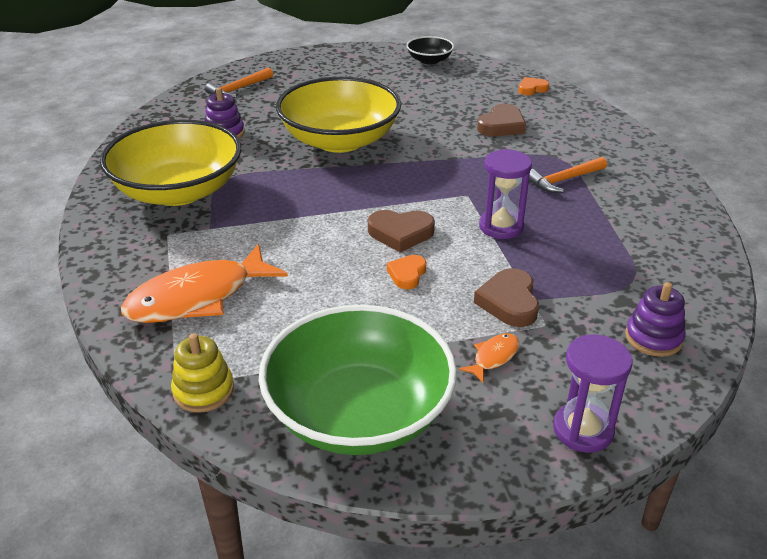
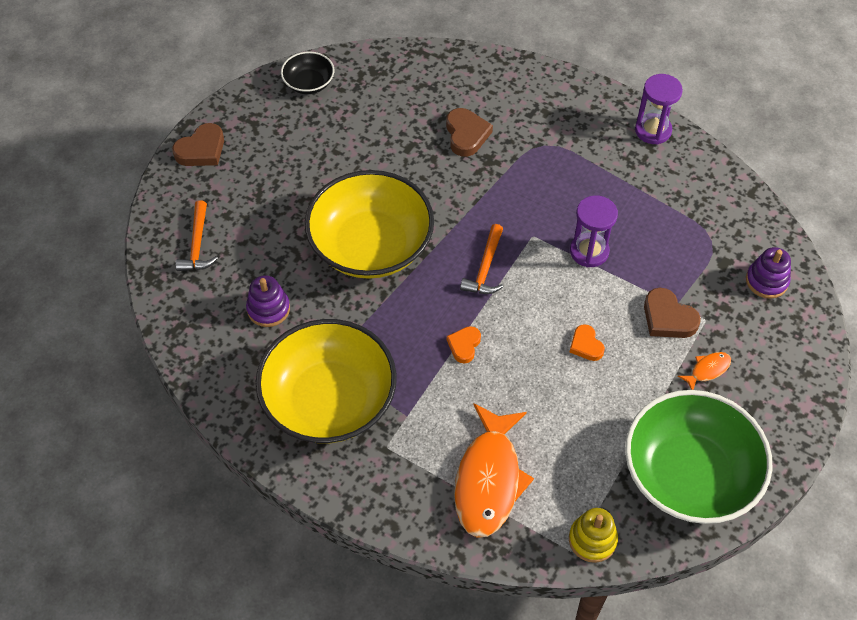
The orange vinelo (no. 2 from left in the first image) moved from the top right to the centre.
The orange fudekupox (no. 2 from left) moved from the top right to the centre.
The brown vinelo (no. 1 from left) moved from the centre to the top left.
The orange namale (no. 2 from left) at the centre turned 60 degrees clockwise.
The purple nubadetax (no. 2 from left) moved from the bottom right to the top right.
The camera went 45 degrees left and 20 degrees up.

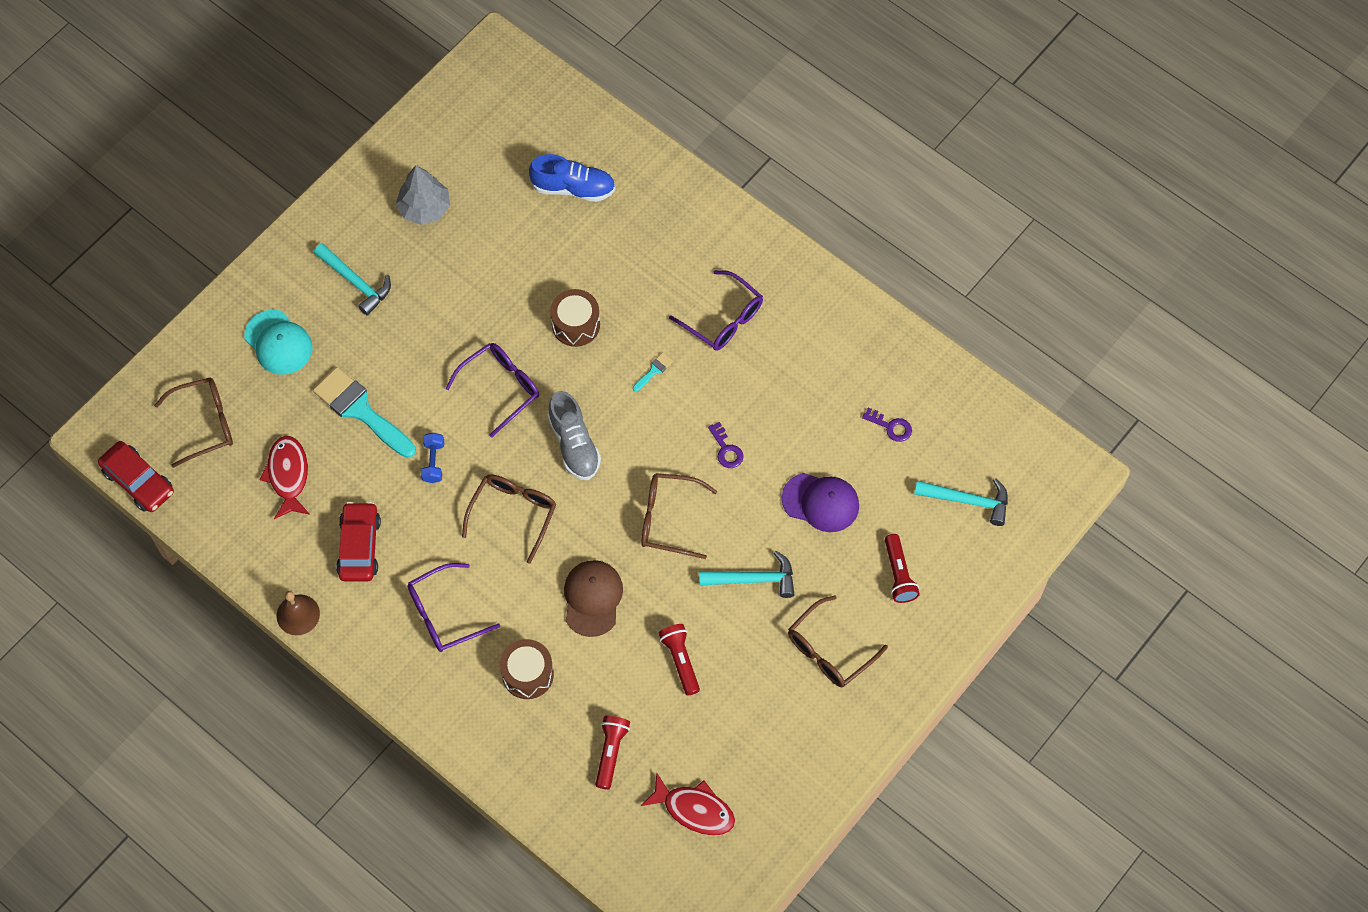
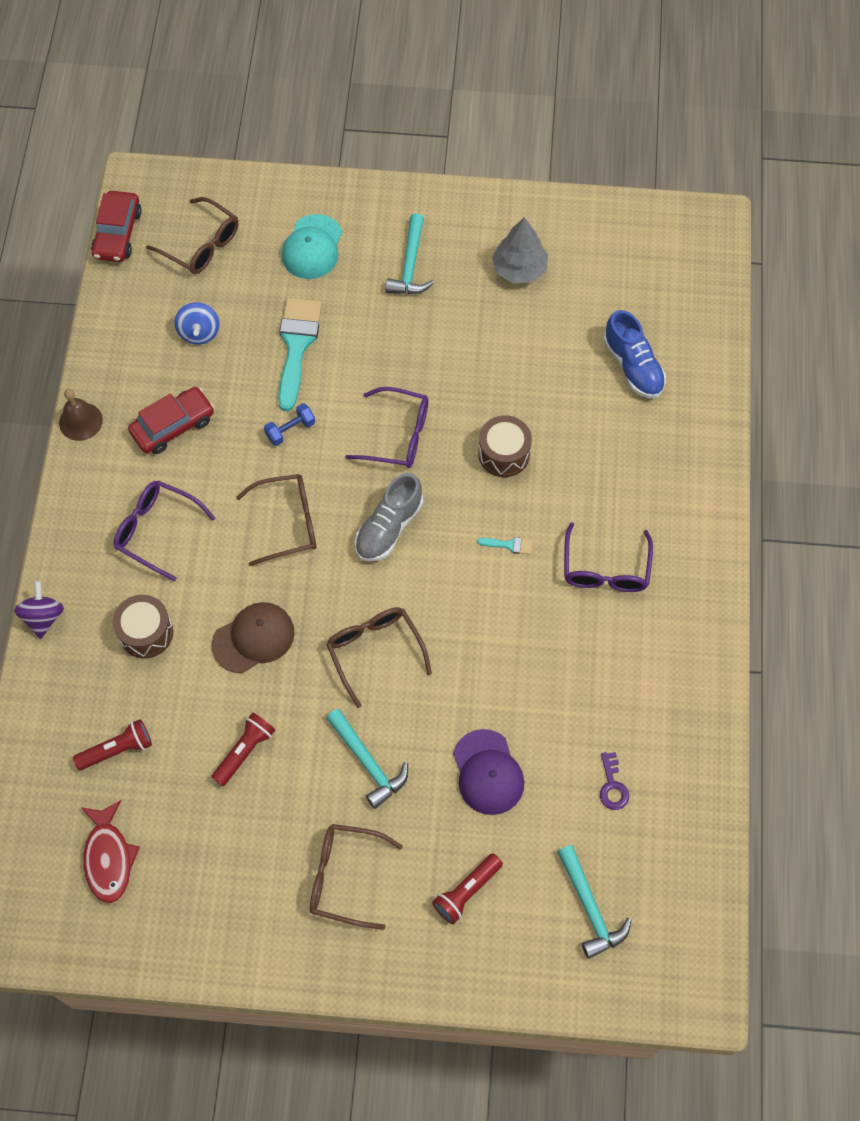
The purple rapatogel (no. 1 from left) at the centre disappeared.
The red namale (no. 1 from left) at the middle left was replaced by the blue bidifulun at the top left.
The purple bidifulun at the middle left appeared.
The camera went 55 degrees right and 0 degrees up.

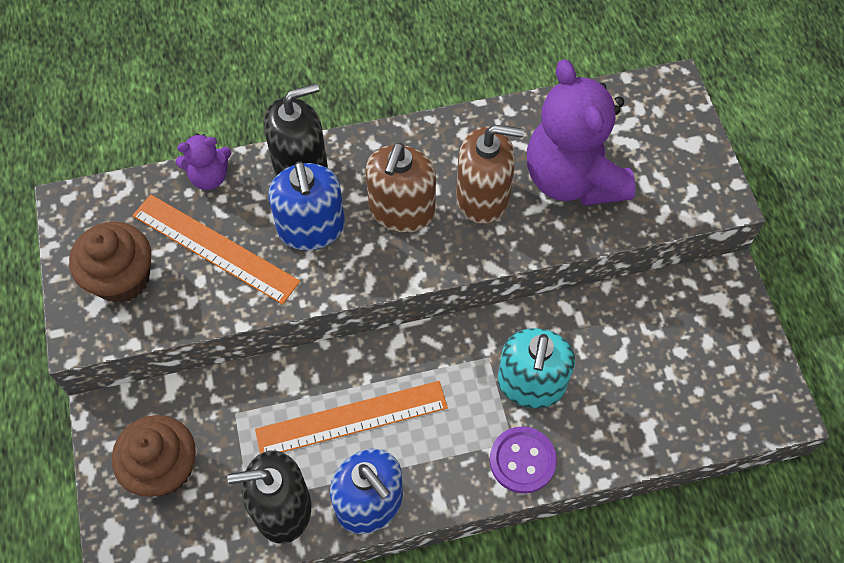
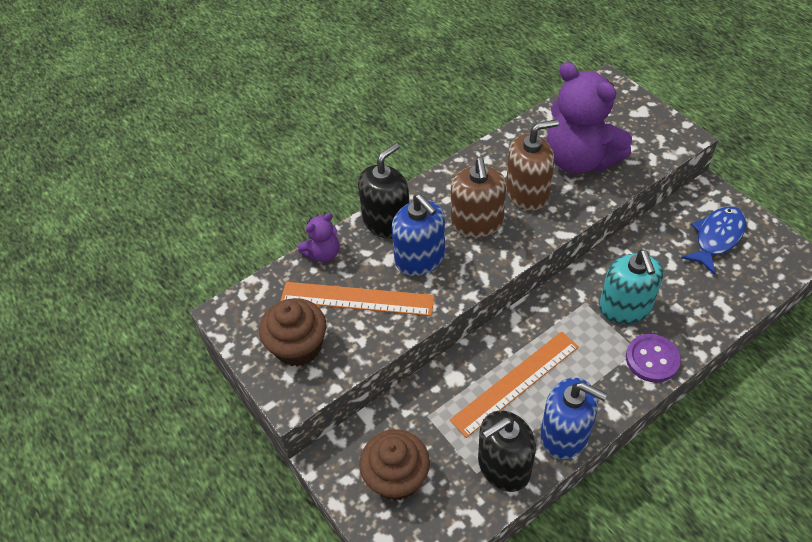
The blue namale at the middle right appeared.
The camera went 20 degrees left and 10 degrees down.

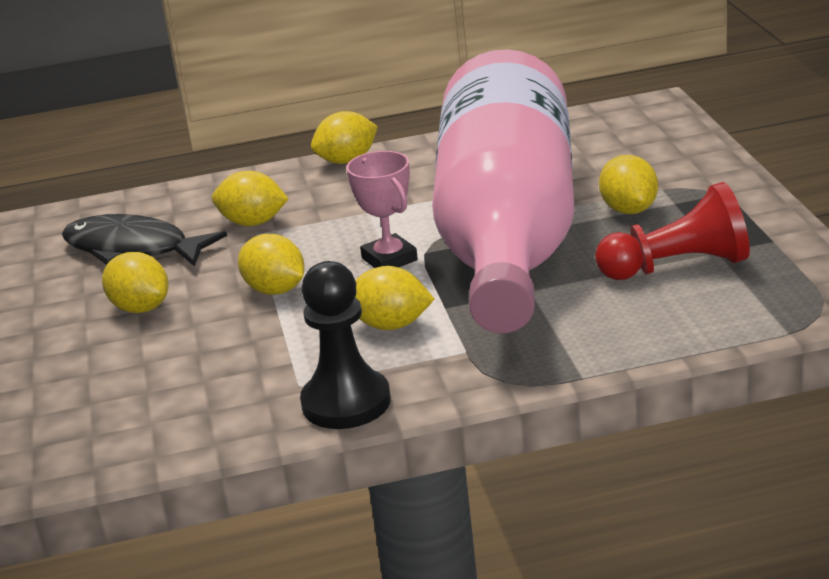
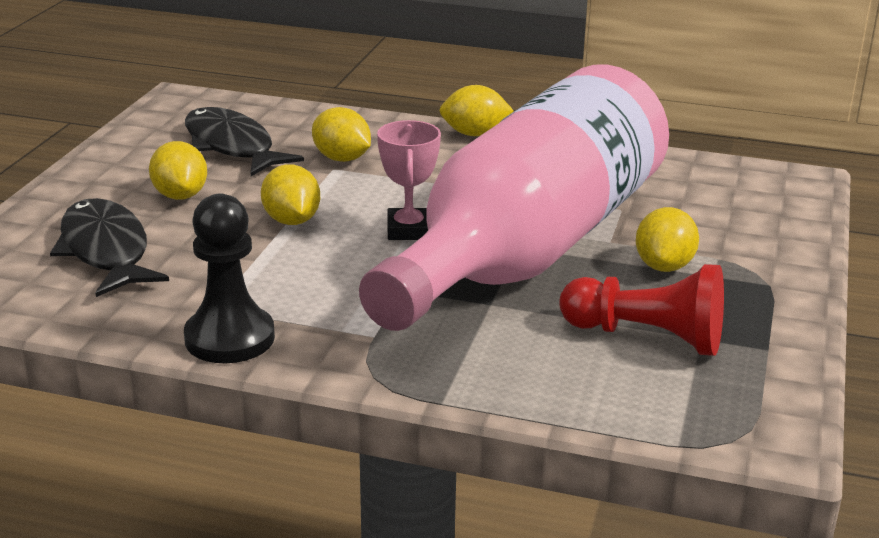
The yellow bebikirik (no. 5 from left) at the centre disappeared.
The black namale (no. 1 from left) at the middle left appeared.
The camera went 25 degrees right and 0 degrees up.

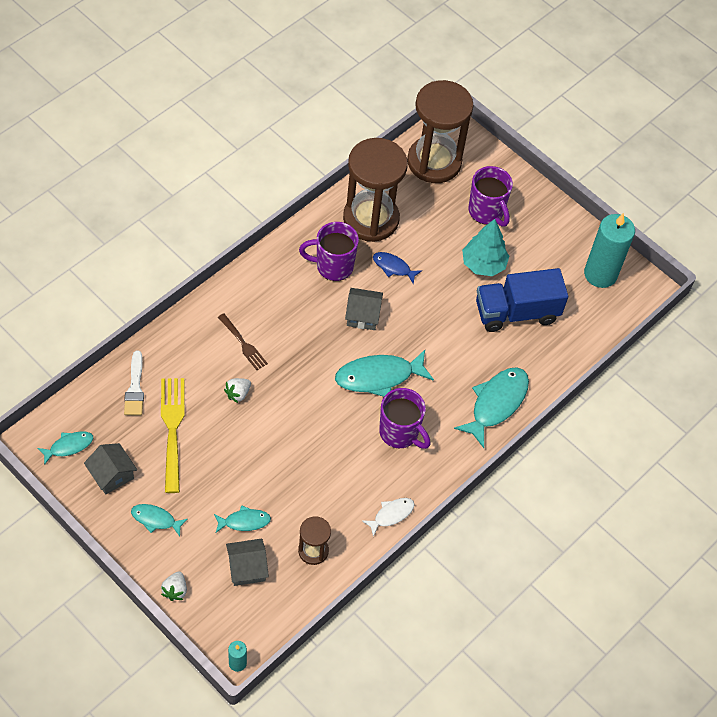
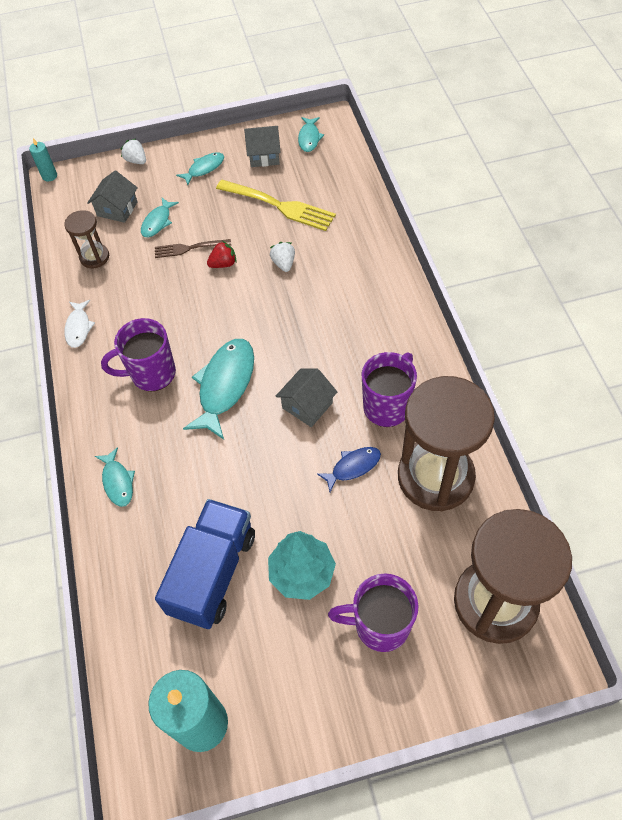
The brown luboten moved from the centre to the top left.
The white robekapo at the middle left disappeared.
The turquoise namale (no. 5 from left in the first image) at the middle right changed to 0.54 times the size.
The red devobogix at the top centre appeared.
The camera went 130 degrees right and 0 degrees up.

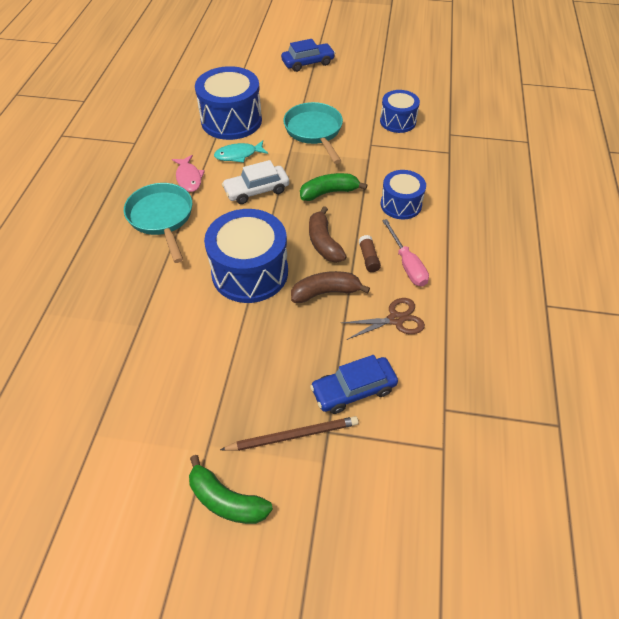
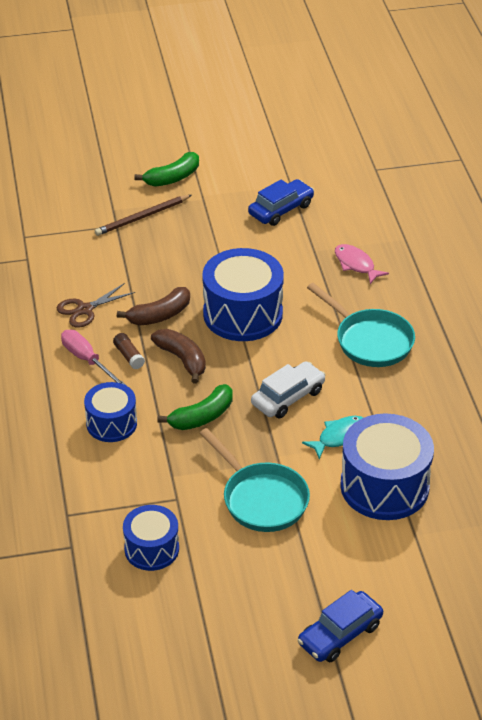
The pink namale moved from the top left to the middle right.
The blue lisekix (no. 2 from left in the first image) moved from the centre to the top centre.
The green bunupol (no. 1 from left) at the bottom centre turned 135 degrees clockwise.
The camera went 160 degrees right and 10 degrees down.

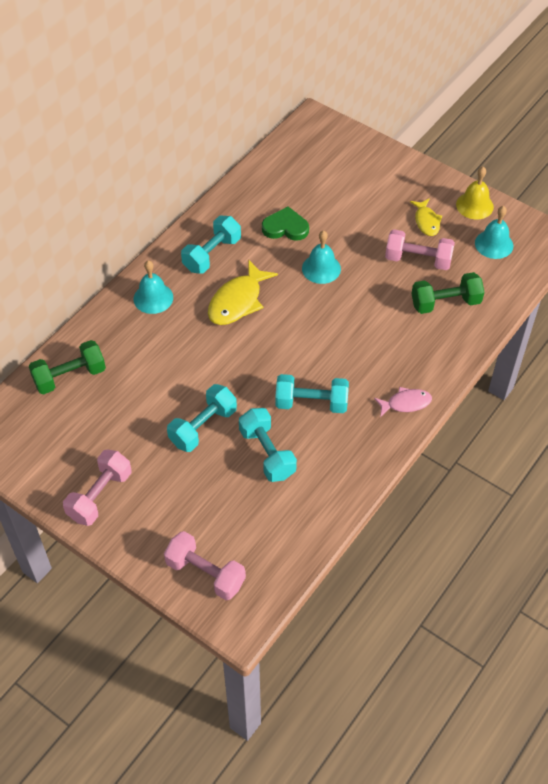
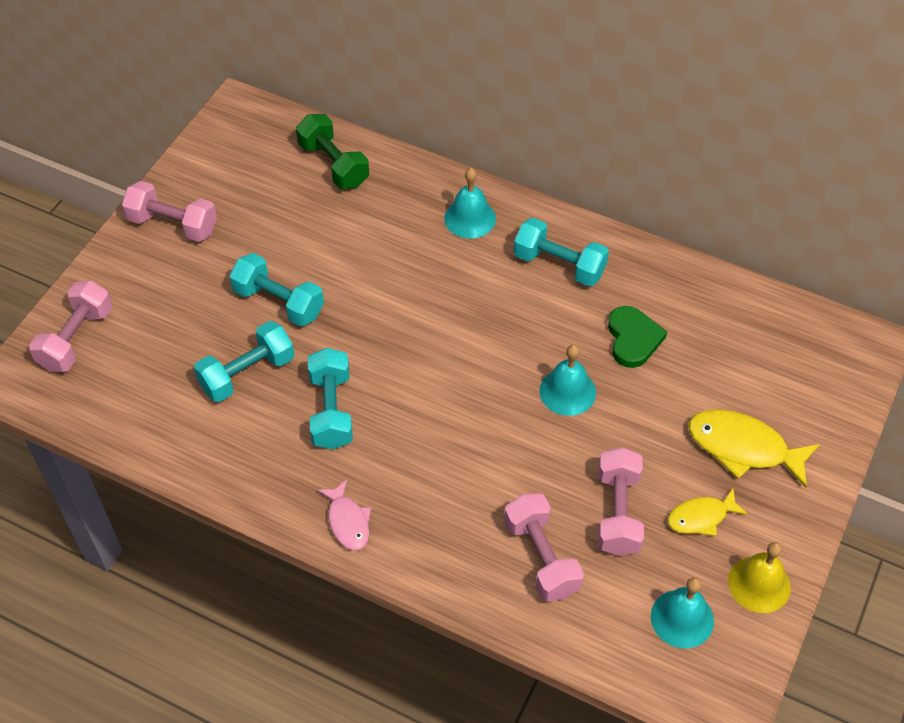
The yellow namale (no. 1 from left in the first image) moved from the centre to the middle right.
The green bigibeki (no. 2 from left) at the middle right became the pink bigibeki (no. 3 from left) at the bottom centre.
The camera went 80 degrees right and 0 degrees up.

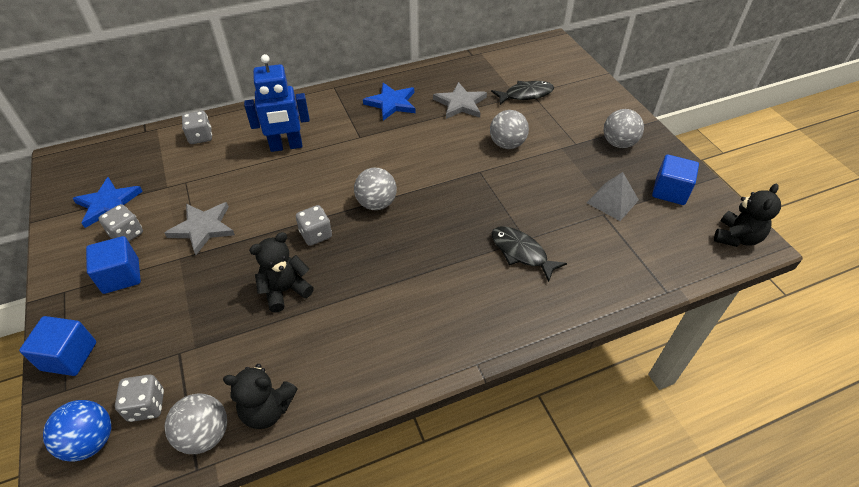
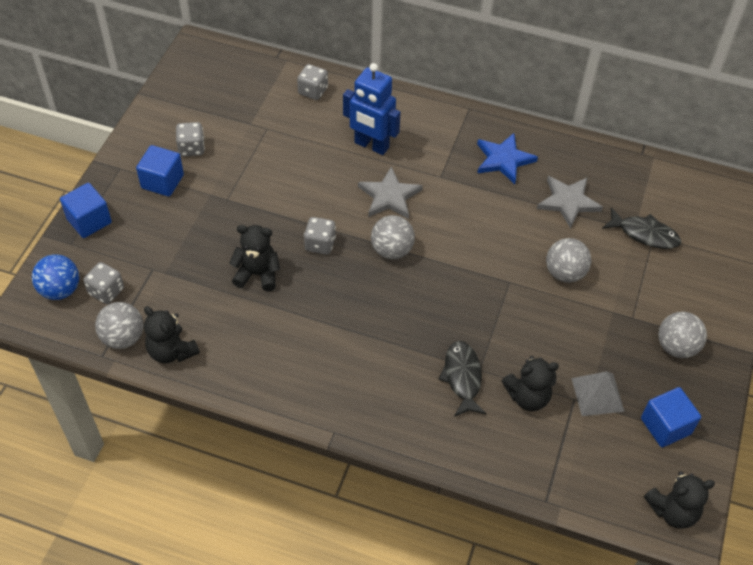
The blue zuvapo (no. 1 from left) at the middle left disappeared.
The grey zuvapo (no. 1 from left) moved from the middle left to the centre.
The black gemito (no. 3 from left) at the bottom right appeared.
The camera went 40 degrees right and 5 degrees up.

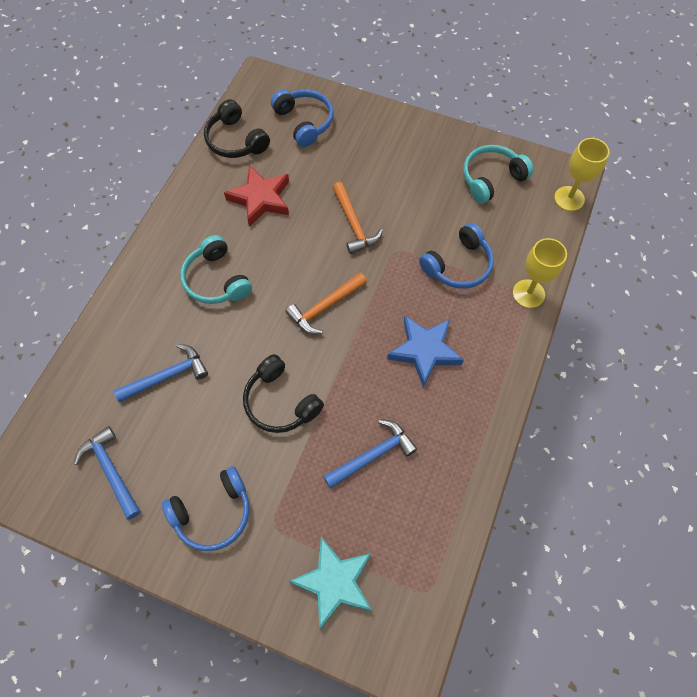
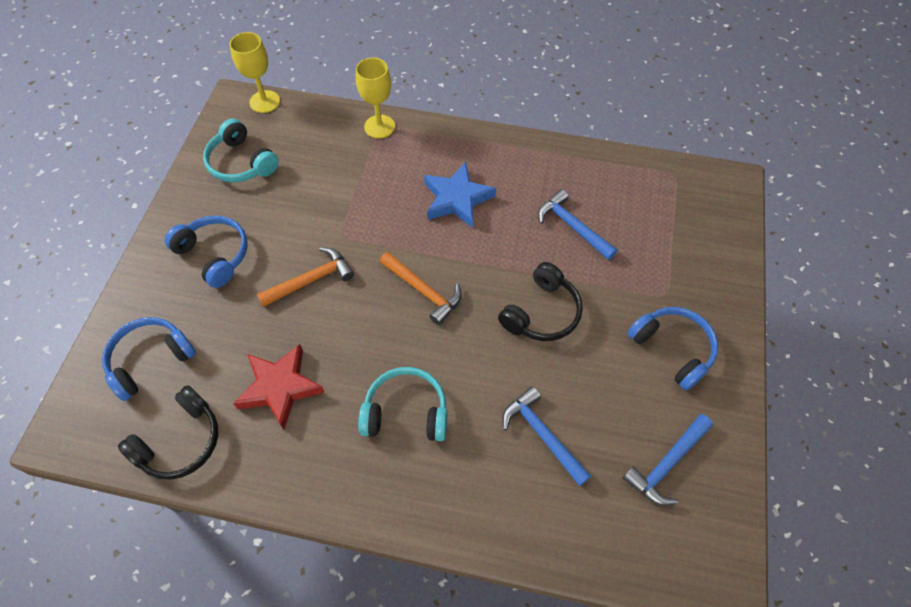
The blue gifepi (no. 3 from left in the first image) moved from the centre to the middle left.
The turquoise gifepi (no. 1 from left in the first image) at the middle left turned 135 degrees counterclockwise.
The turquoise zuvapo at the bottom centre disappeared.
The camera went 100 degrees left and 5 degrees down.

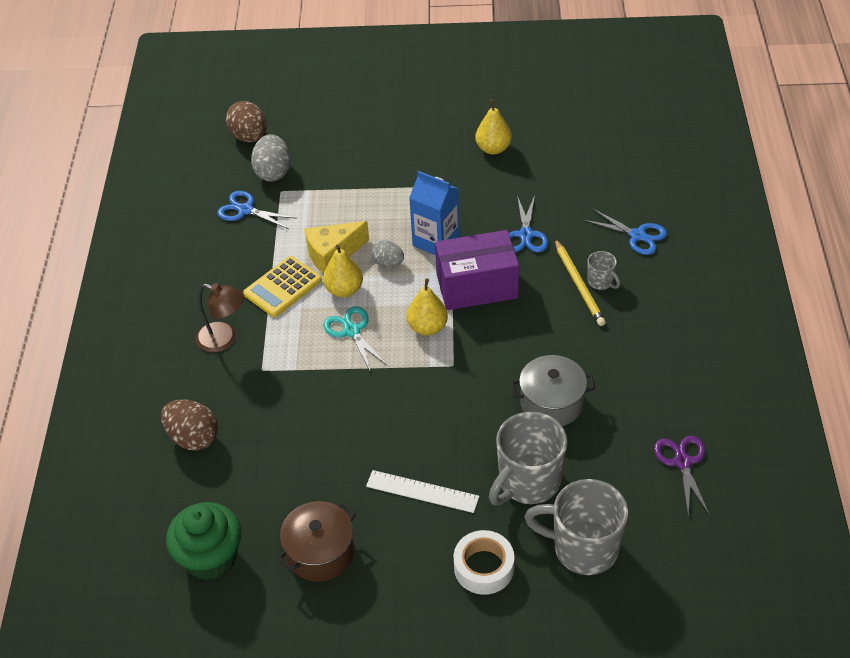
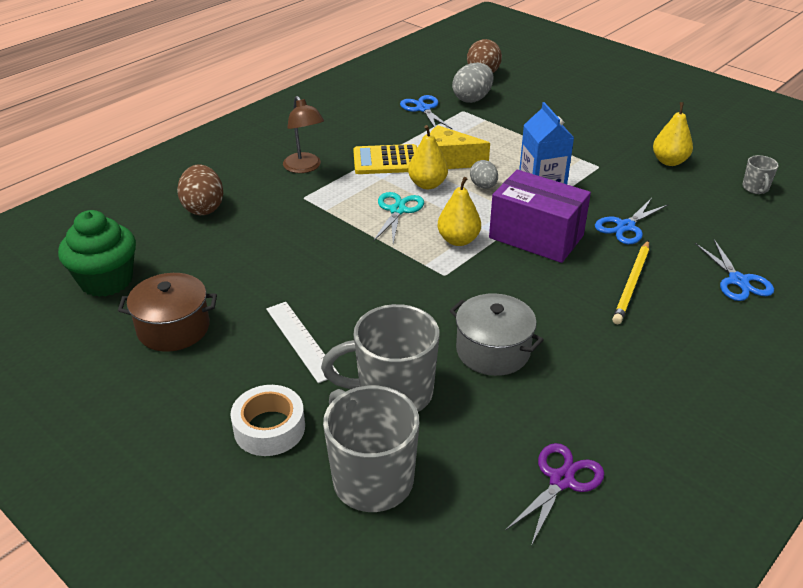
The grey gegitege (no. 3 from left) moved from the middle right to the top right.
The camera went 40 degrees right and 10 degrees down.

